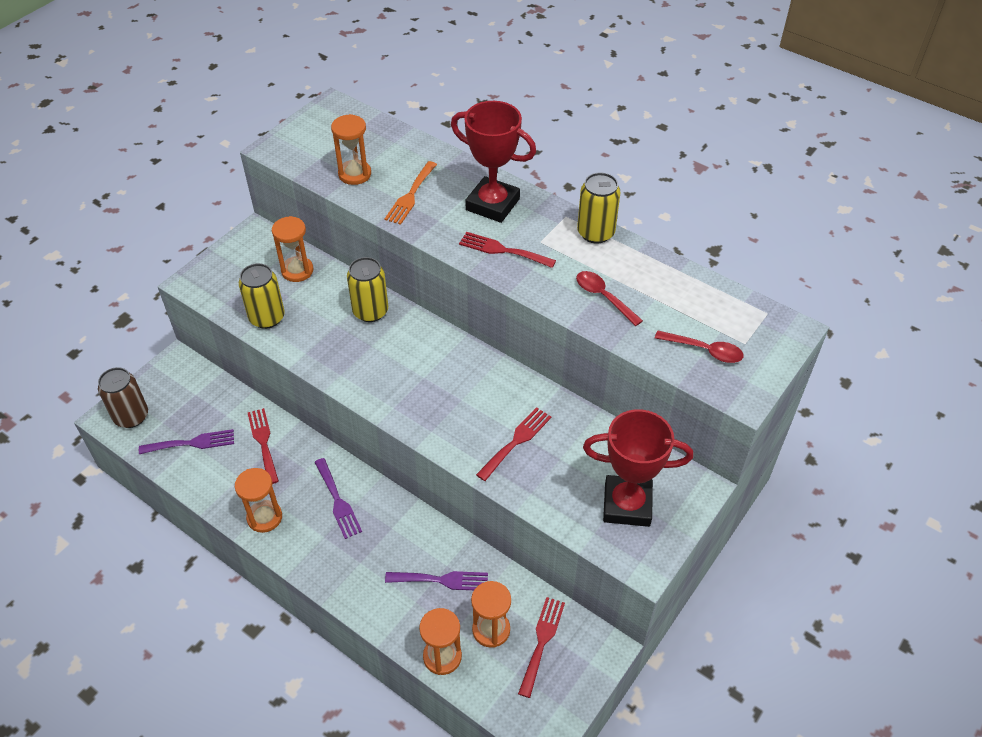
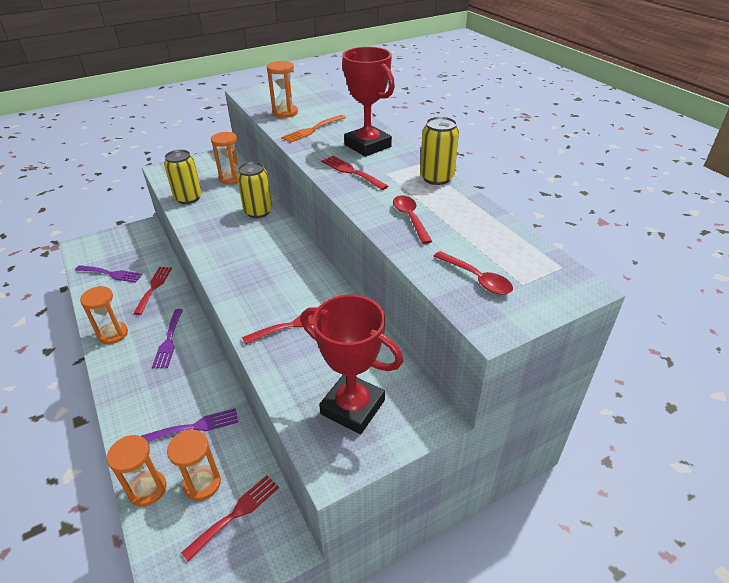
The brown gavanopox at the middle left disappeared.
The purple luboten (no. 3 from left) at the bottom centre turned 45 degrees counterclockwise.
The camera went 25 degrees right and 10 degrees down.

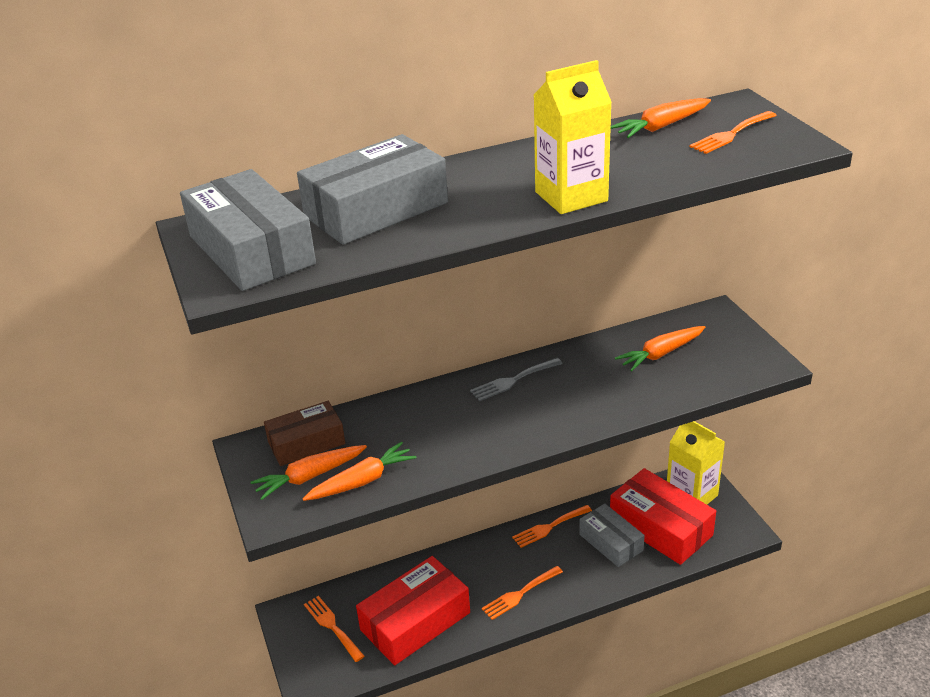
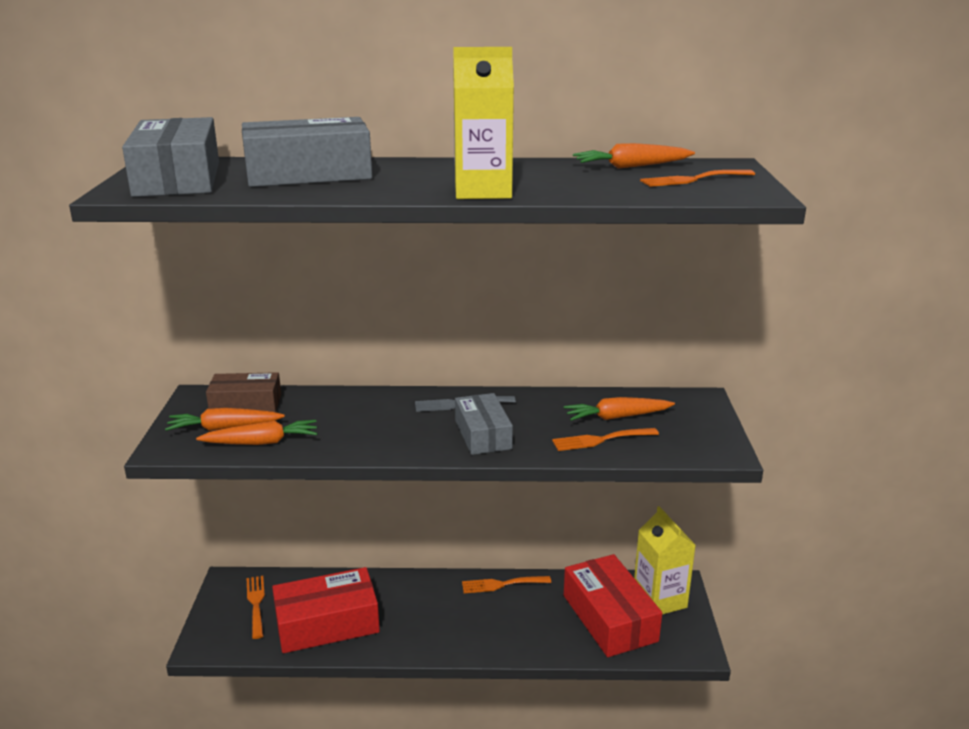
The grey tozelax (no. 3 from left) moved from the bottom centre to the centre.
The orange luboten (no. 2 from left in the first image) moved from the bottom centre to the centre.
The camera went 20 degrees right and 10 degrees down.

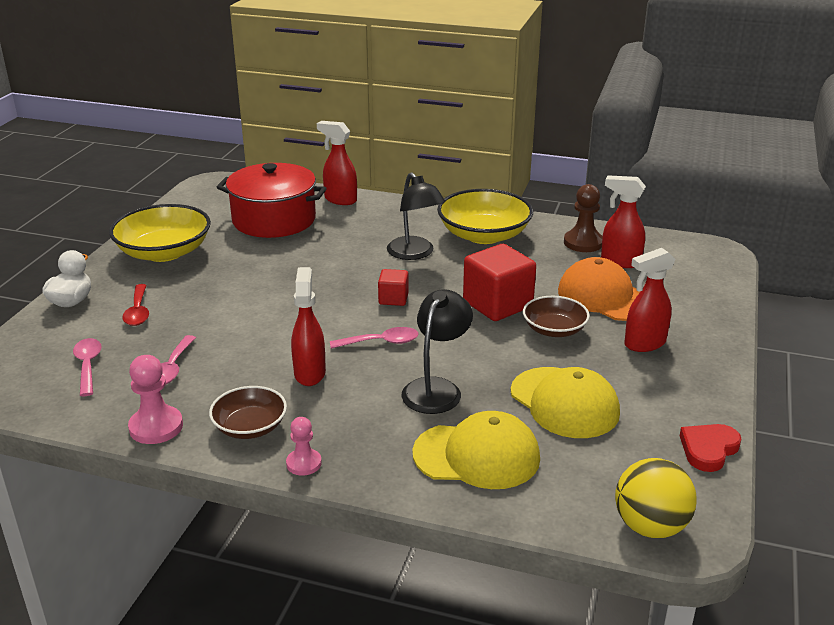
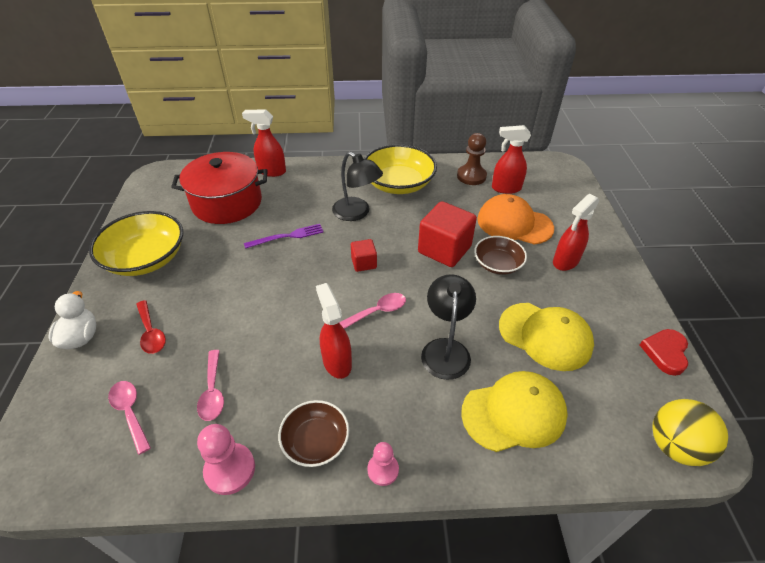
The purple luboten at the centre appeared.
The camera went 20 degrees left and 15 degrees up.

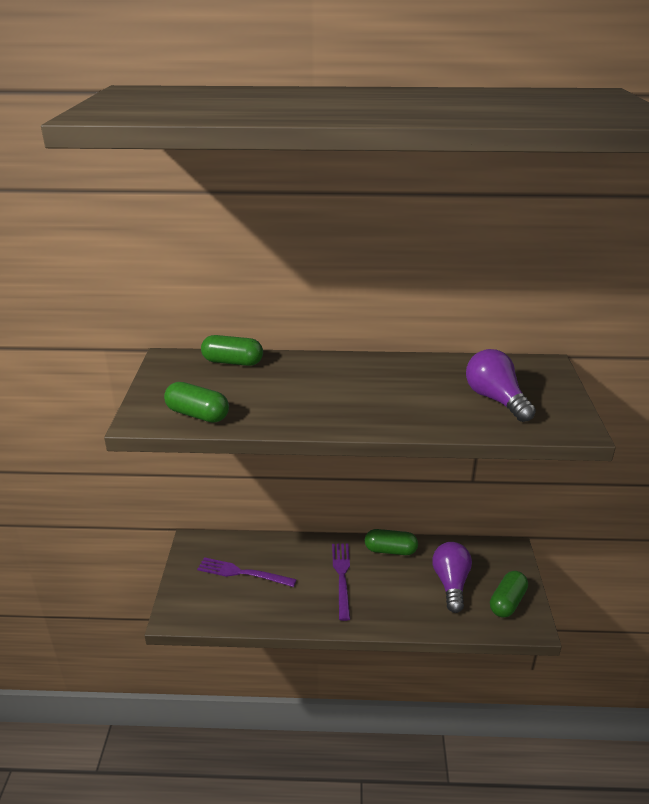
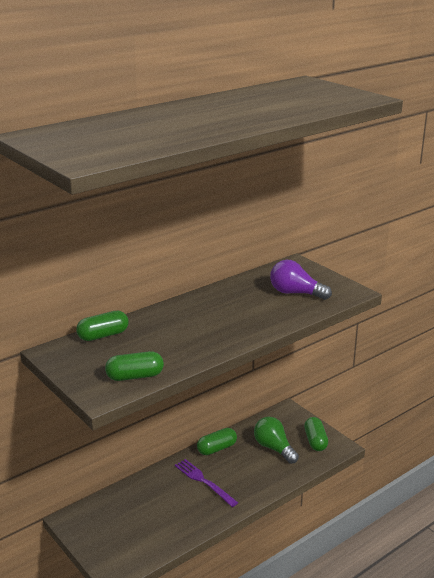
The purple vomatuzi (no. 1 from left) at the bottom right became the green vomatuzi at the bottom centre.
The purple luboten (no. 1 from left) at the bottom centre disappeared.
The camera went 40 degrees left and 5 degrees down.

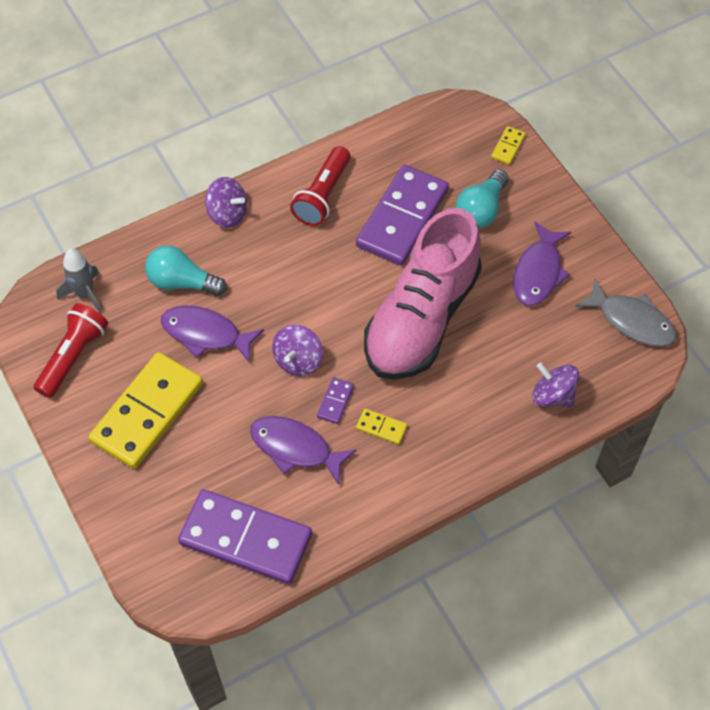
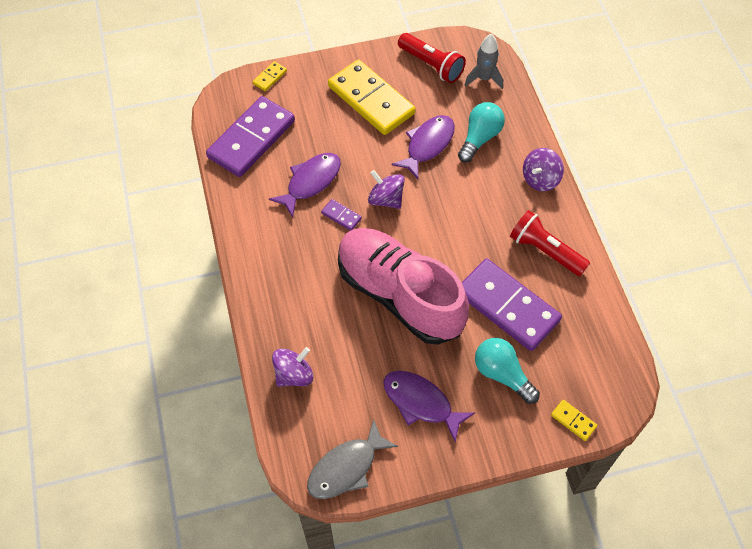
The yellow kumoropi (no. 2 from left in the first image) moved from the centre to the top centre.
The camera went 105 degrees right and 0 degrees up.

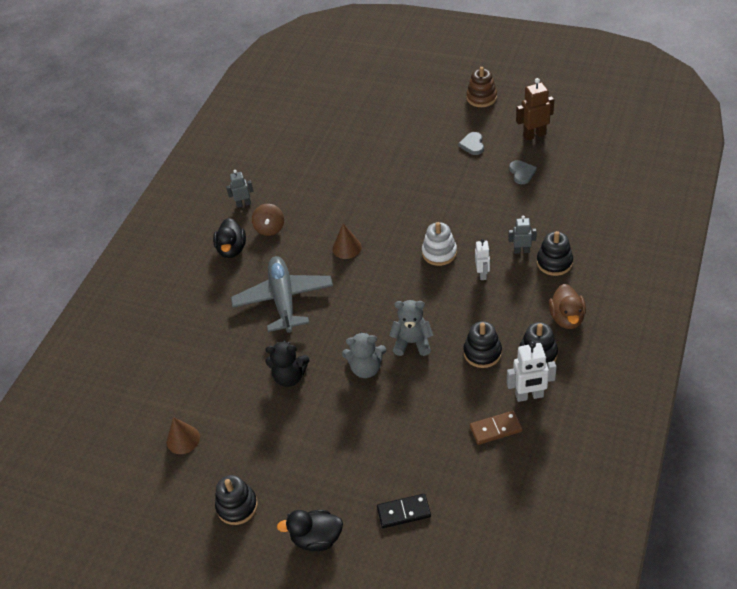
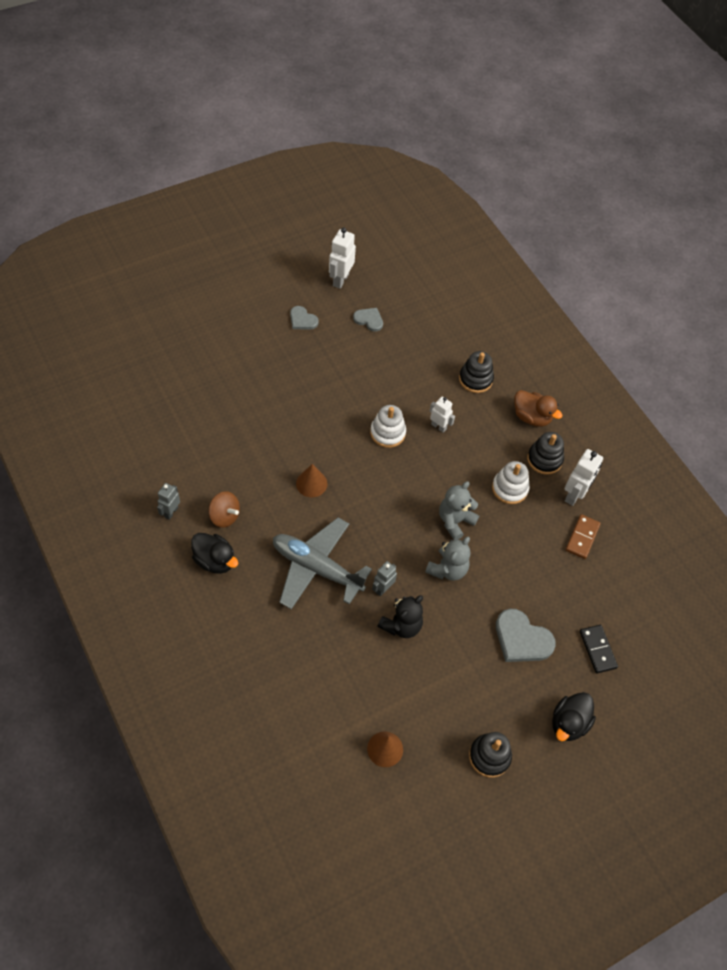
The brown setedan at the top centre disappeared.
The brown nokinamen at the top right became the white nokinamen (no. 1 from left) at the top centre.
The grey nokinamen (no. 2 from left) moved from the middle right to the centre.
The black setedan (no. 2 from left) at the centre became the white setedan (no. 2 from left) at the middle right.
The black kumoropi at the bottom centre turned 45 degrees counterclockwise.
The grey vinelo (no. 3 from left) at the middle right appeared.
The camera went 60 degrees left and 10 degrees up.

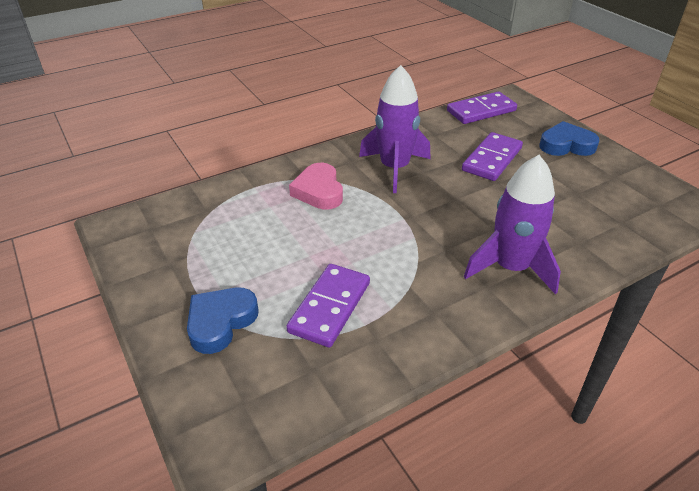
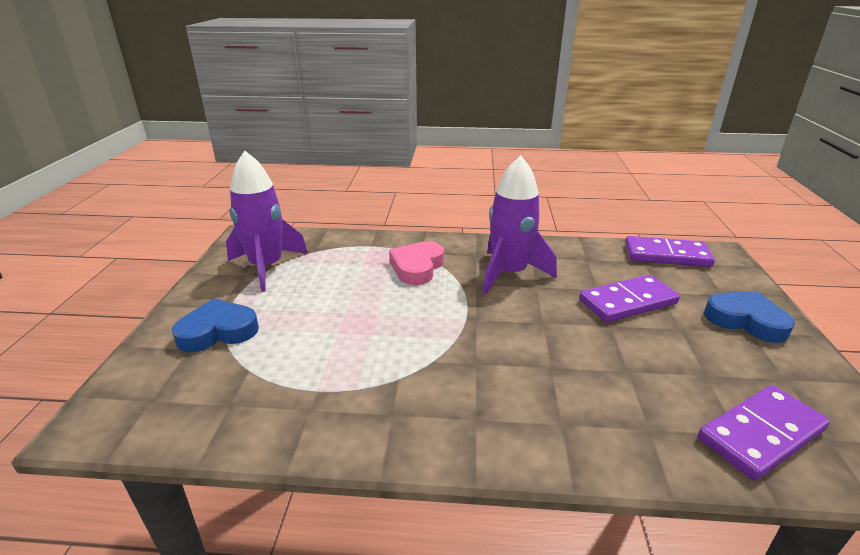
The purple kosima (no. 2 from left in the first image) moved from the middle right to the middle left.
The purple kumoropi (no. 1 from left in the first image) moved from the centre to the bottom right.
The camera went 35 degrees right and 10 degrees down.

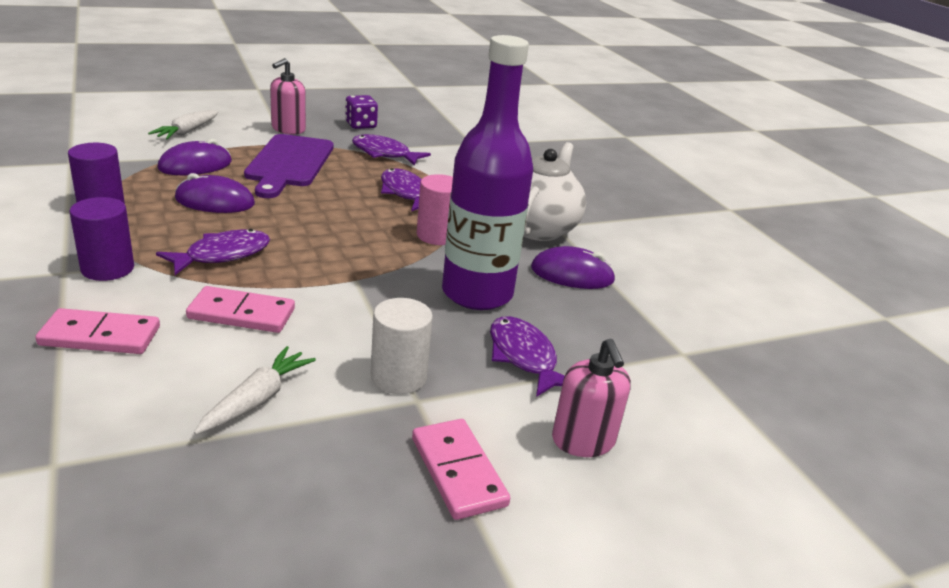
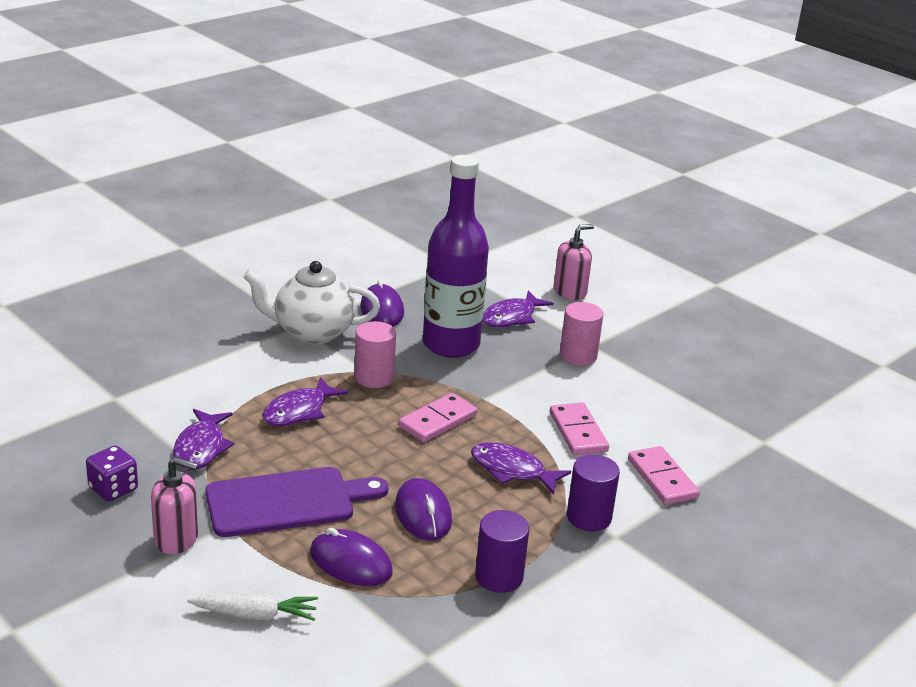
The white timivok at the centre became the pink timivok (no. 2 from left) at the centre.
The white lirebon (no. 2 from left) at the middle left disappeared.
The pink kumoropi (no. 3 from left in the first image) moved from the bottom centre to the centre.
The camera went 110 degrees left and 0 degrees up.

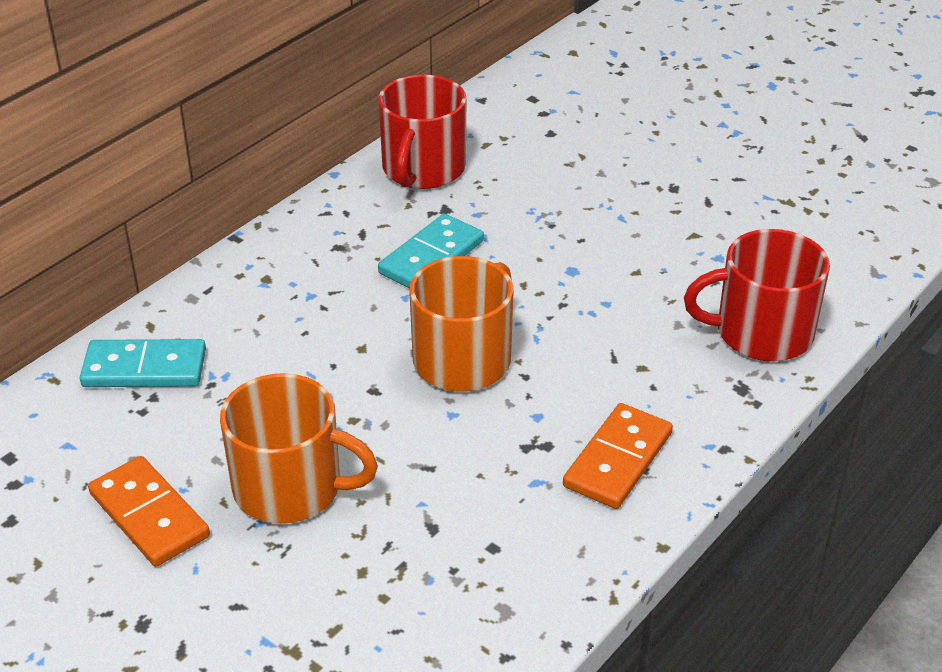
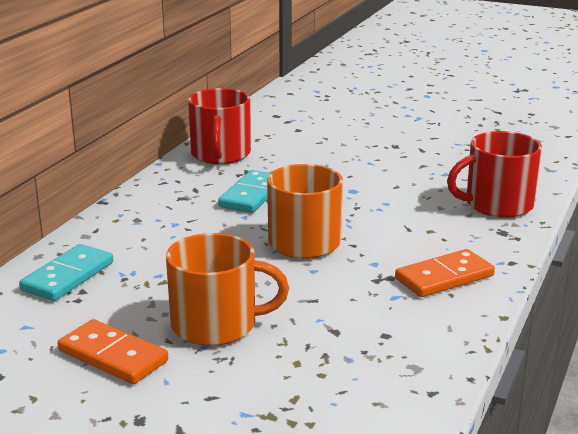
The turquoise kumoropi (no. 1 from left) at the middle left turned 45 degrees counterclockwise.
The orange kumoropi (no. 2 from left) at the bottom centre turned 45 degrees clockwise.
The camera went 15 degrees left and 15 degrees down.

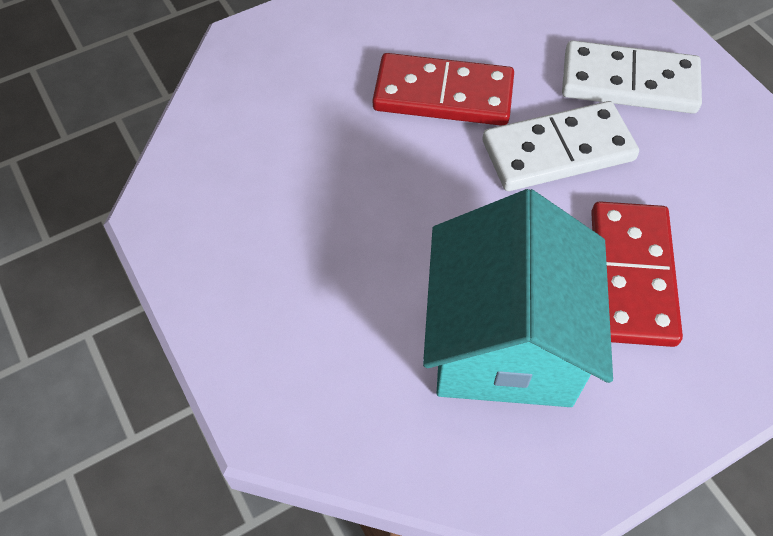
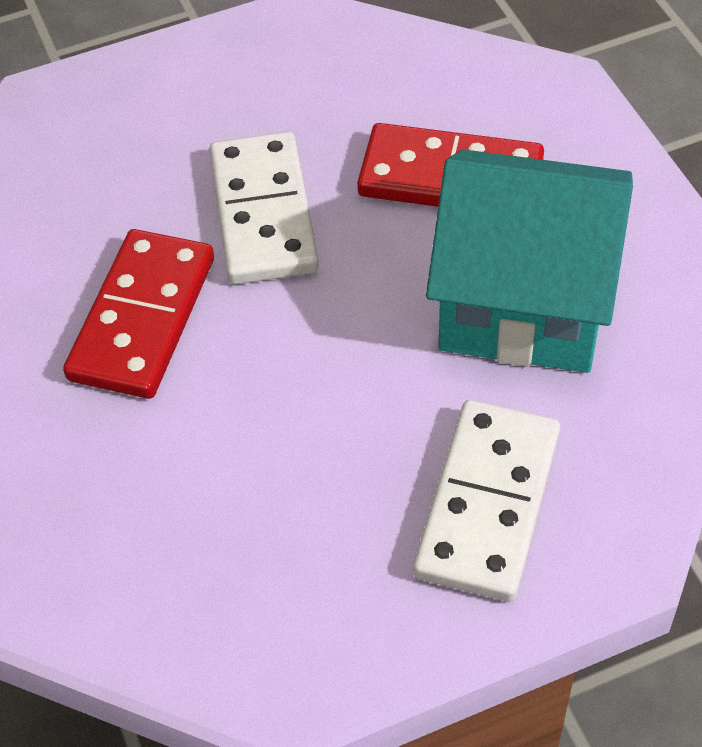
The white kumoropi (no. 2 from left) moved from the top right to the bottom right.
The camera went 80 degrees left and 5 degrees down.

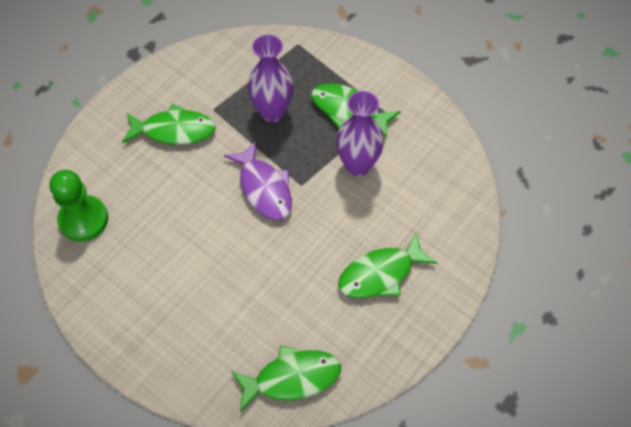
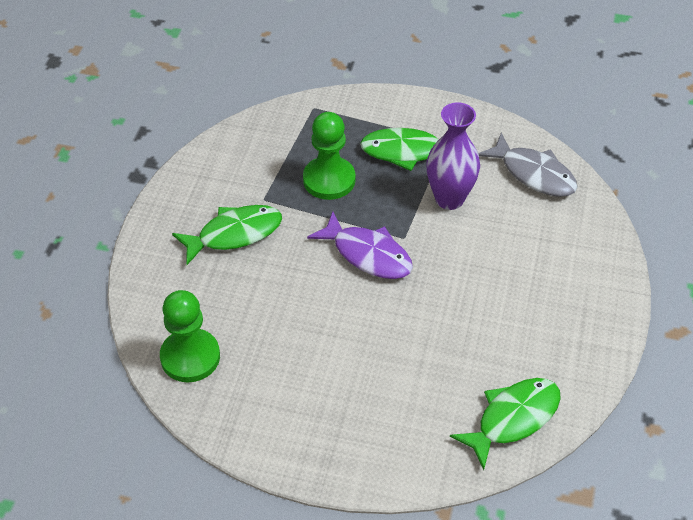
The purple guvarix (no. 1 from left) at the top centre was replaced by the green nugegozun (no. 2 from left) at the top centre.
The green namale (no. 4 from left) at the centre disappeared.
The grey namale at the top right appeared.
The camera went 25 degrees left and 10 degrees down.

